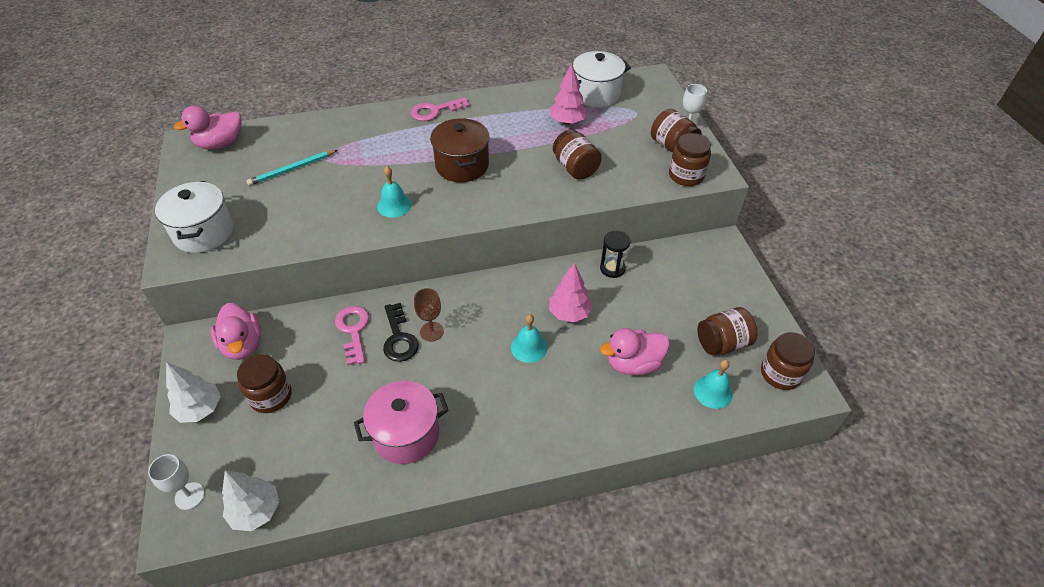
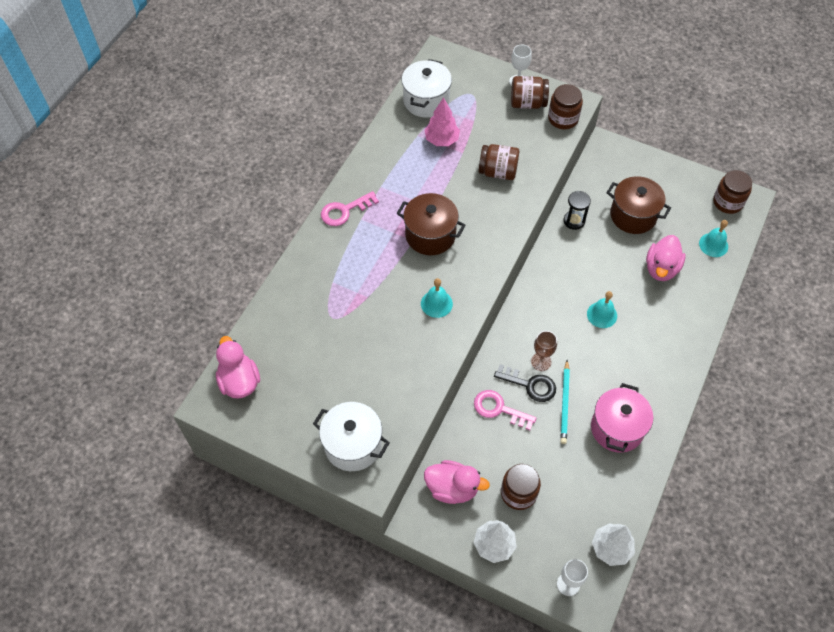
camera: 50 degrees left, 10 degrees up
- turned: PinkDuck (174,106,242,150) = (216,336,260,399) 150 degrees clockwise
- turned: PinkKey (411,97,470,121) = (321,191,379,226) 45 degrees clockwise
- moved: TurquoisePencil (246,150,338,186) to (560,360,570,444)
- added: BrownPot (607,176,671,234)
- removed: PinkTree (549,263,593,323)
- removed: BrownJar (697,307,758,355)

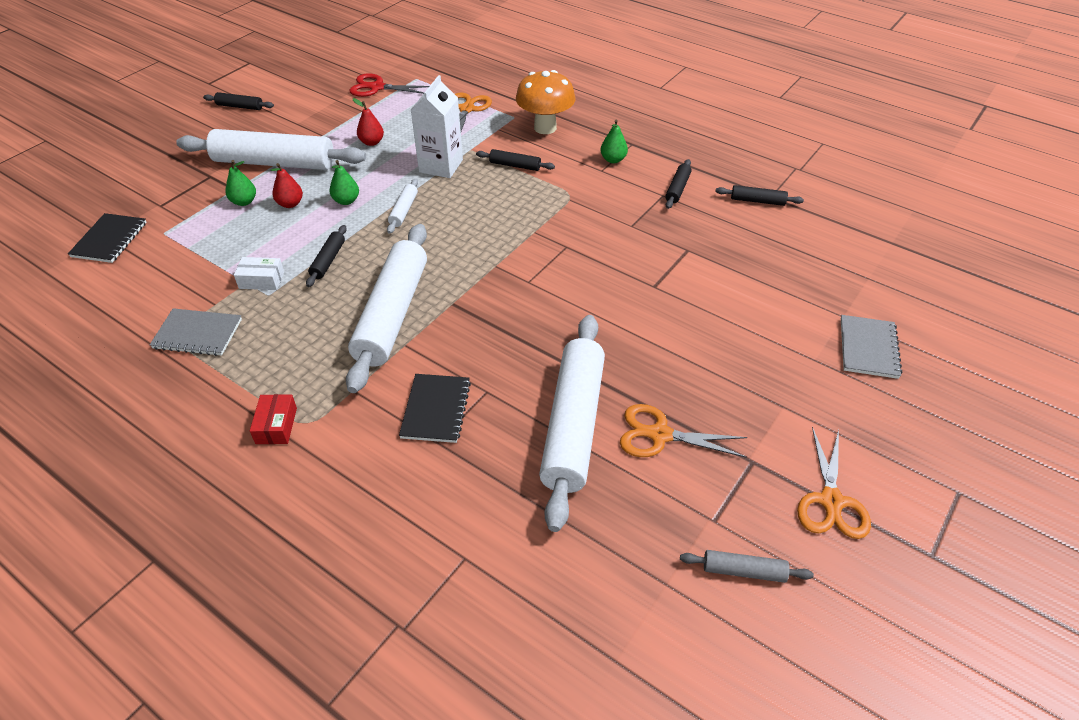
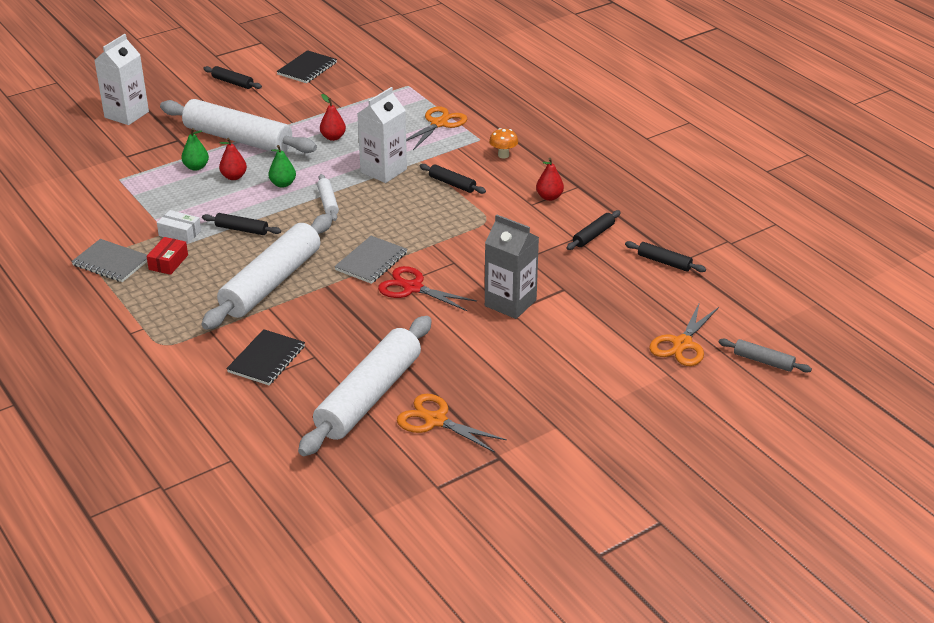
camera: 20 degrees right, 10 degrees down
- added: WhiteCarton (94,34,149,125)
- moved: RedBox (250,394,297,444) to (147,237,188,275)
- turned: BlackRollingPin (306,225,347,287) = (202,213,281,235) 75 degrees clockwise
- moved: BlackNotebook (68,213,147,263) to (277,50,337,83)
- turned: WhiteRollingPin (387,179,418,234) = (317,174,339,221) 45 degrees counterclockwise
- moved: GreyNotebook (841,315,902,379) to (334,236,407,284)
- moved: RedScissors (349,73,429,97) to (378,266,477,311)
- added: GreyCarton (485,214,539,319)
- resized: OrangeMushroom (516,70,575,134) = (489,128,518,158) x0.49
- recoloured: GreenPear (600,119,628,163) to RedPear (536,158,564,201)
- moved: OrangeScissors (797,427,871,539) to (649,302,719,366)
- moved: GreyRollingPin (680,550,814,583) to (719,339,812,373)

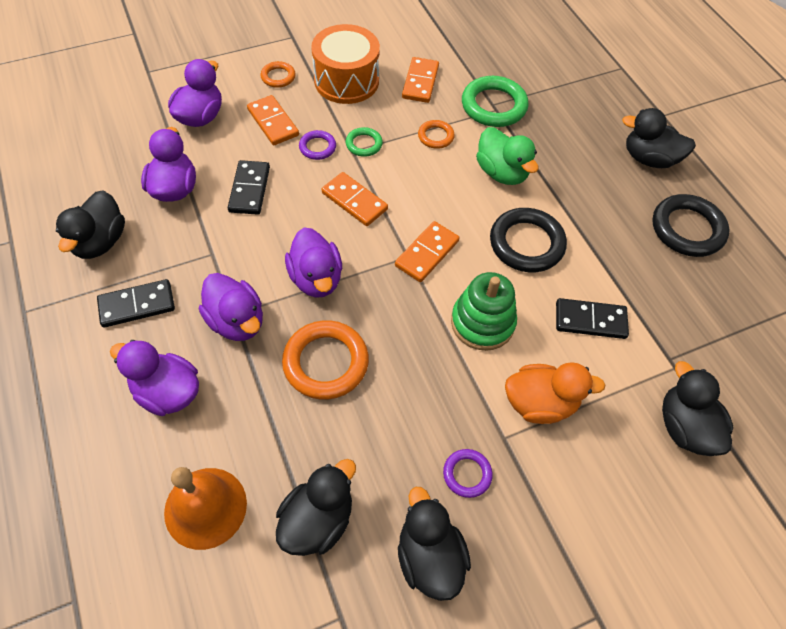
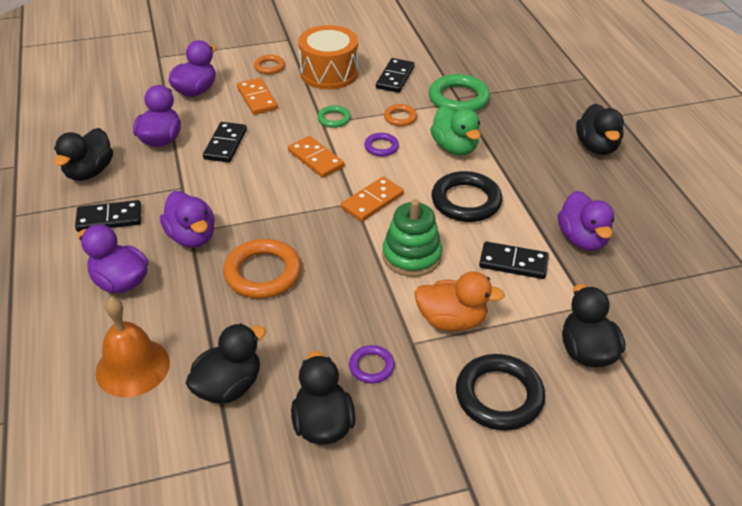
camera: 10 degrees right, 15 degrees down
- moved: PurpleRing (299,130,336,160) to (364,133,399,156)
- recoloured: OrangeDomino (402,57,439,103) to BlackDomino (376,58,415,93)
- moved: BlackRing (652,194,730,257) to (456,354,545,430)
- moved: PurpleDuck (285,228,342,298) to (558,191,614,251)
- turned: BlackDuck (622,108,696,168) = (576,104,624,155) 120 degrees counterclockwise

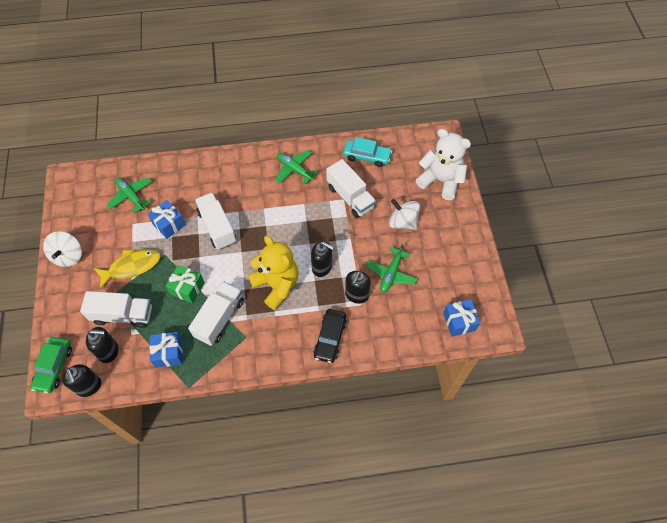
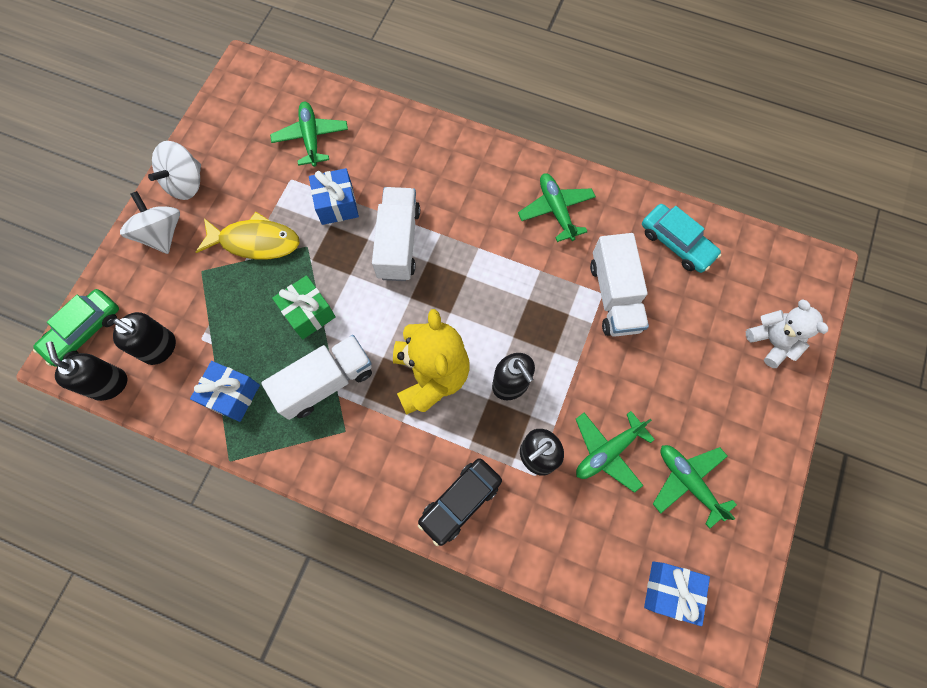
camera: 30 degrees right, 10 degrees up
- turned: BlackSoapDispenser (62,364,101,397) = (46,341,127,401) 150 degrees clockwise
- moved: WhiteSpinningTop (389,199,420,230) to (120,191,180,254)
- added: GreenPlane (653,445,737,529)
- resized: WhiteTeddyBear (416,129,471,200) = (746,299,828,368) x0.63
- removed: WhiteTruck (80,291,152,328)

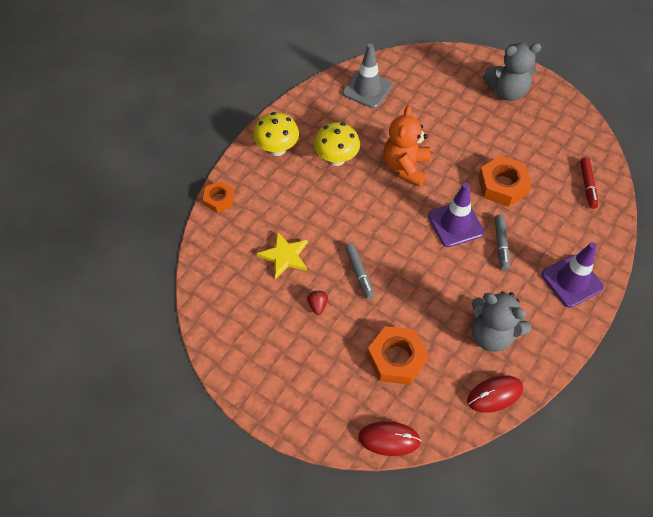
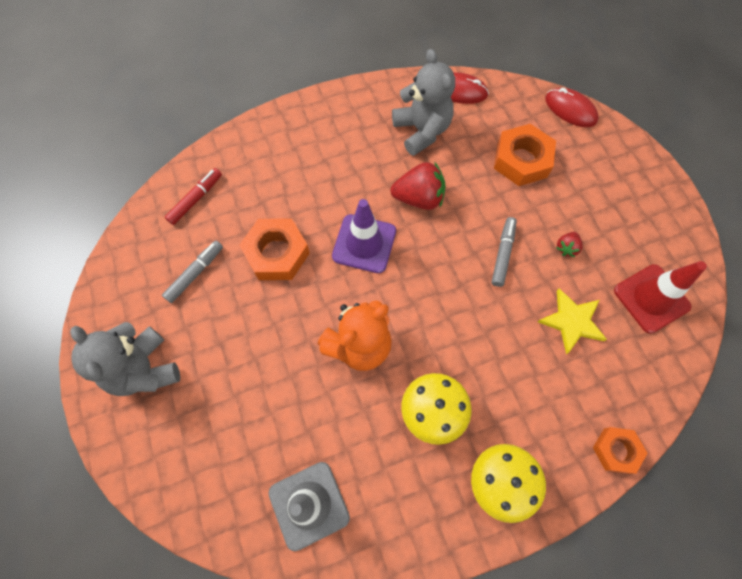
camera: 145 degrees left, 10 degrees up
- turned: GreyTeddyBear (483,43,541,101) = (70,322,180,396) 150 degrees counterclockwise
- moved: GreyMarker (495,214,510,271) to (162,241,223,303)
- added: RedStrawberry (391,162,446,210)
- added: RedTrafficCone (614,261,707,334)
- removed: PurpleTrafficCone (541,242,604,308)

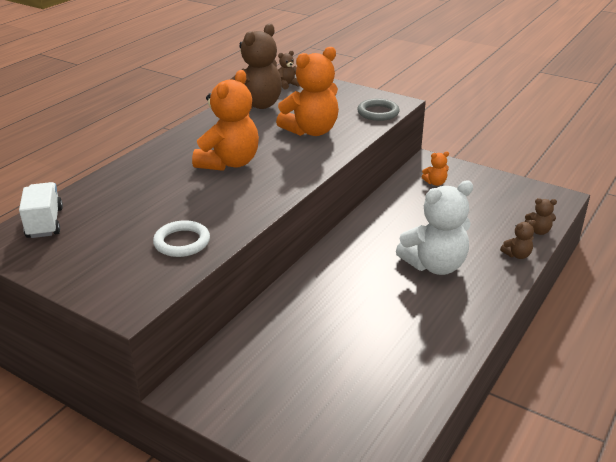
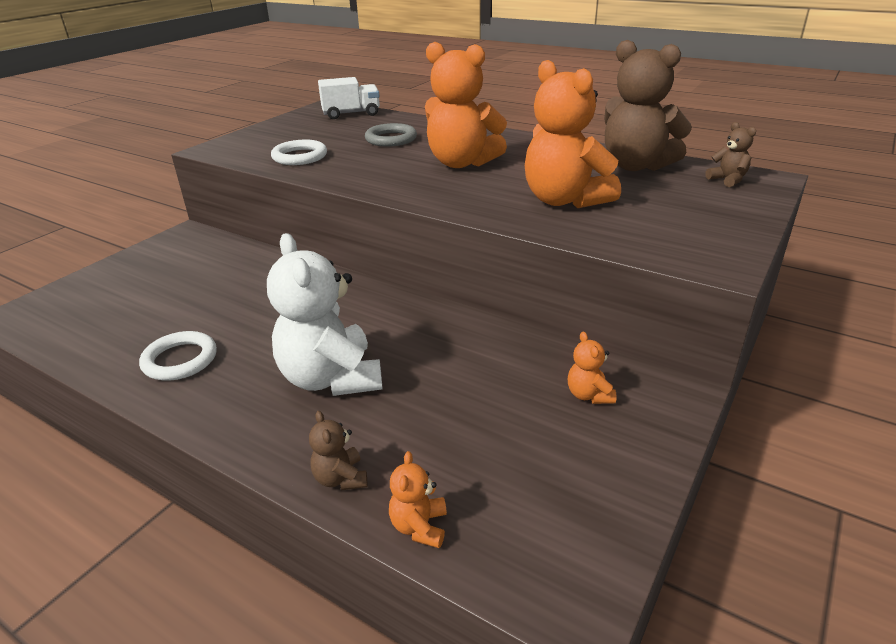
camera: 90 degrees right, 0 degrees up
- added: WhiteRing (139,331,217,381)
- moved: GreyRing (357,99,400,121) to (365,123,417,147)
- recoloured: BrownTeddyBear (525,198,557,235) to OrangeTeddyBear (389,451,447,548)

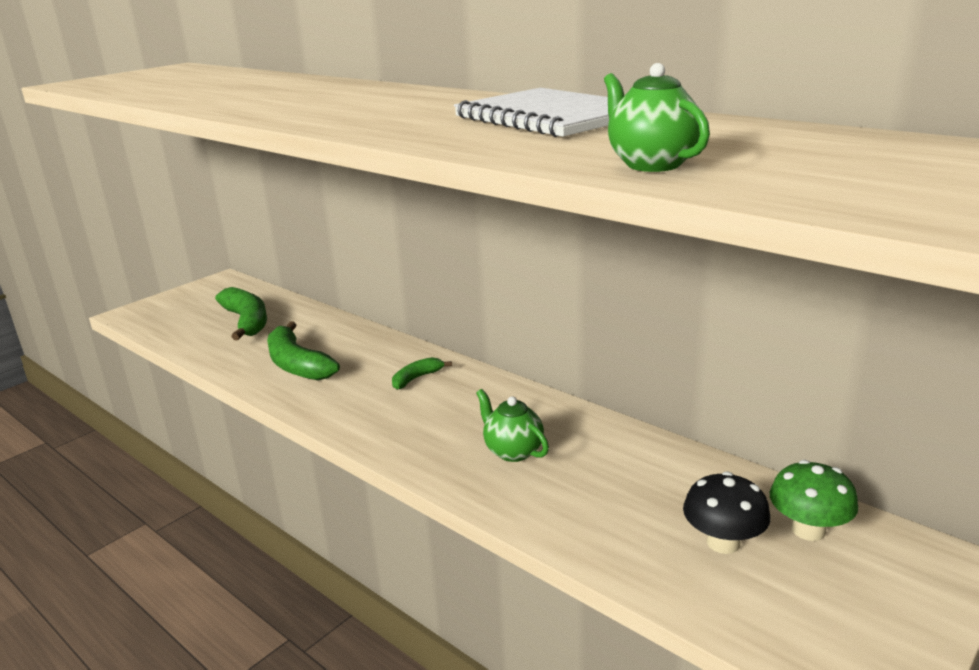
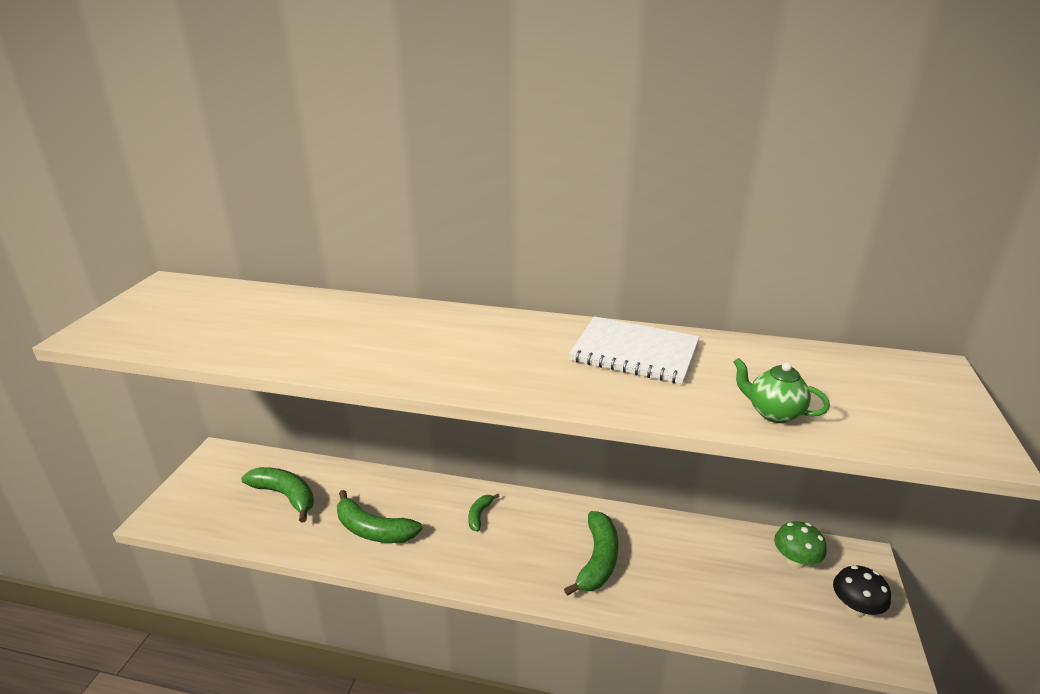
camera: 30 degrees left, 5 degrees up
- replaced: GreenTeapot (476,389,549,462) to GreenBanana (564,511,618,596)
- moved: BlackMushroom (683,471,771,554) to (833,565,891,617)

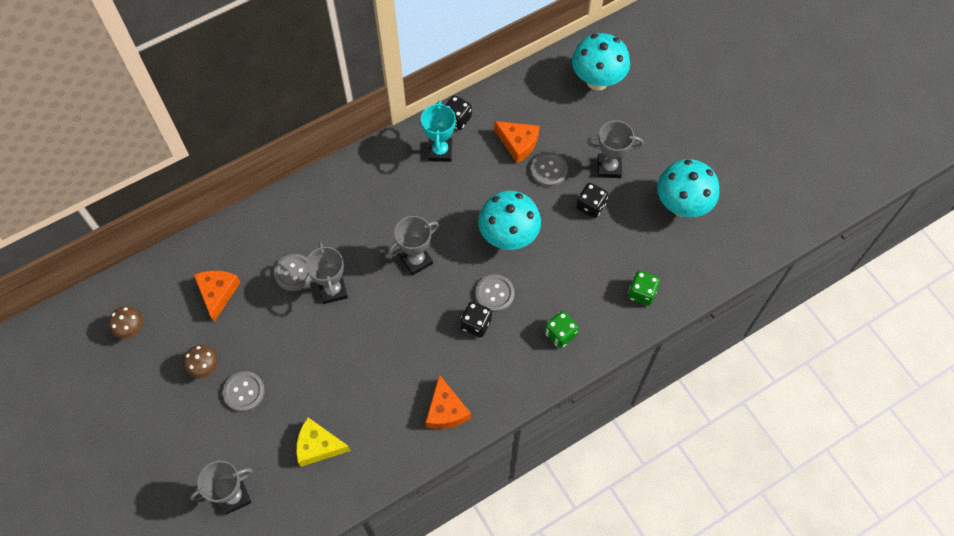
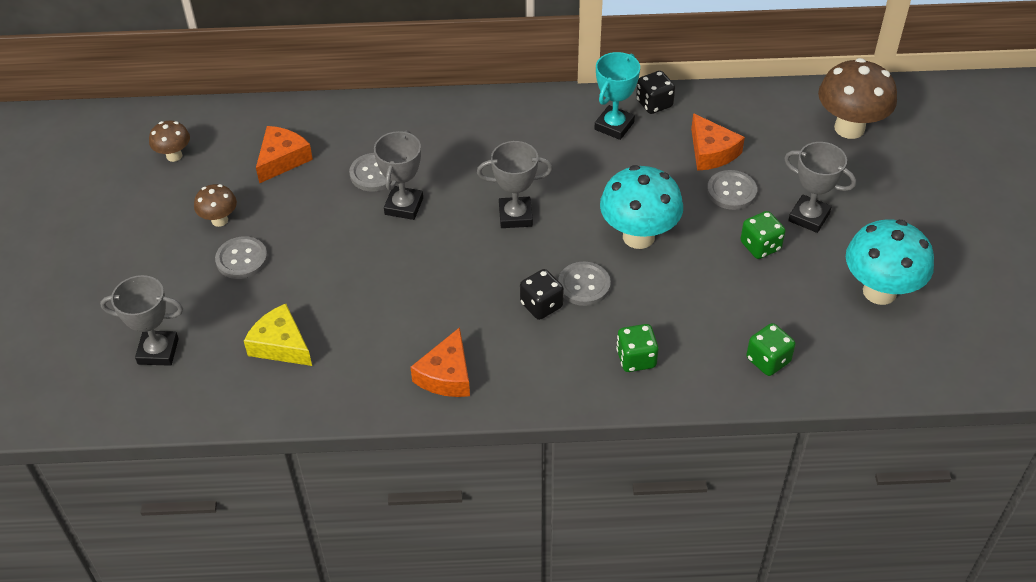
camera: 30 degrees right, 15 degrees down
- recoloured: BlackDice (576,183,608,218) to GreenDice (740,211,786,259)
- recoloured: TurquoiseMushroom (572,33,630,91) to BrownMushroom (818,58,897,139)

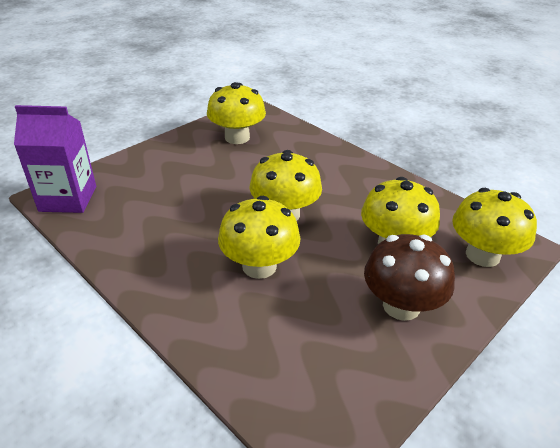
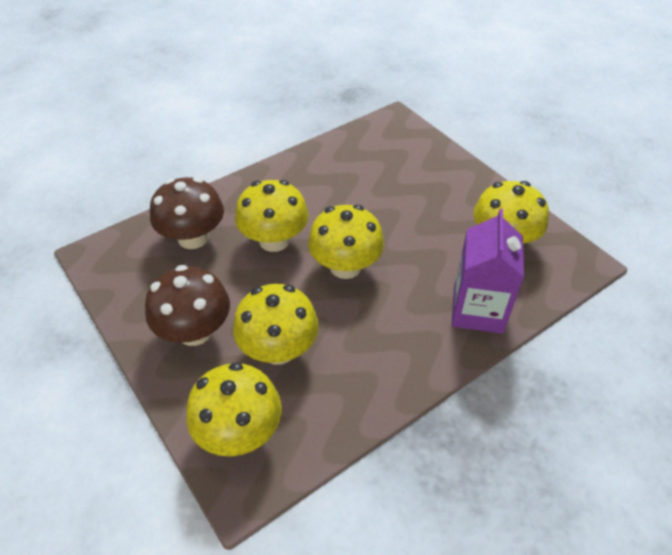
camera: 100 degrees right, 10 degrees up
- added: BrownMushroom (150,177,224,249)
- moved: PurpleCarton (14,105,96,213) to (452,209,524,334)

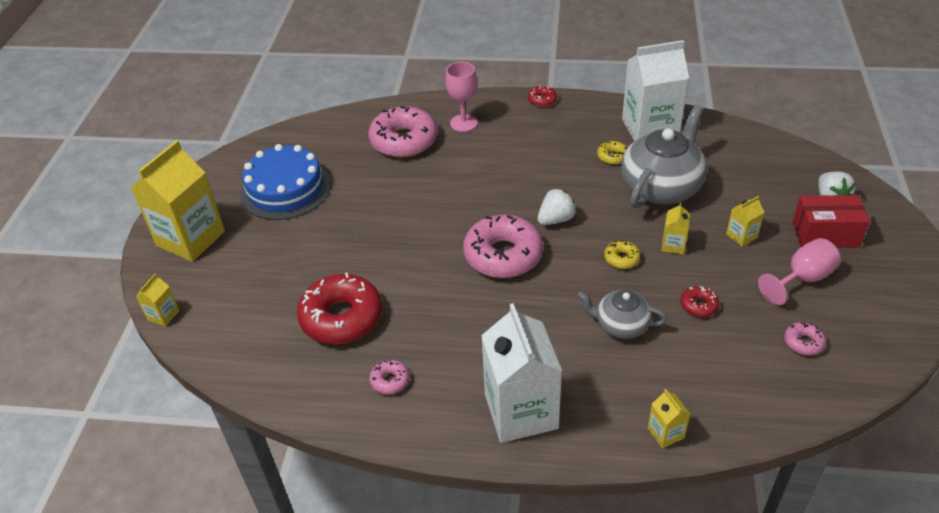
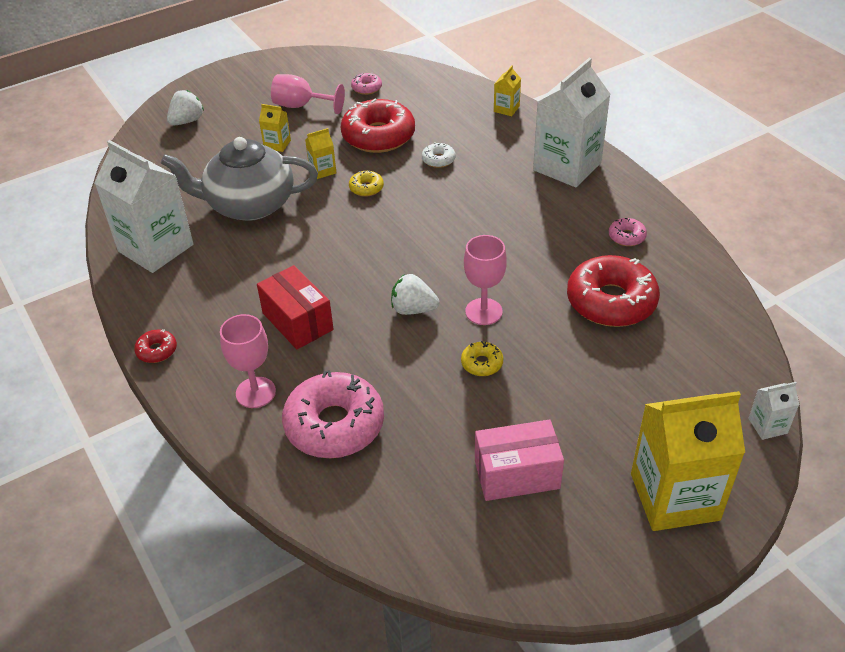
camera: 130 degrees left, 0 degrees up
- moved: RedBox (793,195,870,248) to (257,265,334,349)
- resized: RedDonut (680,286,719,317) = (341,99,415,153) x2.26
- moved: WhiteStrawberry (537,188,576,225) to (391,274,440,315)
- replaced: GreyTeapot (577,290,667,339) to WhiteDonut (422,143,456,168)
- moved: YellowDonut (597,141,627,165) to (461,341,503,376)
- added: PinkGoblet (464,235,507,325)
- replaced: BlueCake (240,144,331,220) to PinkBox (475,420,564,501)
- recoloured: YellowCarton (136,273,180,327) to WhiteCarton (748,382,799,440)
- removed: PinkDonut (463,215,543,278)

